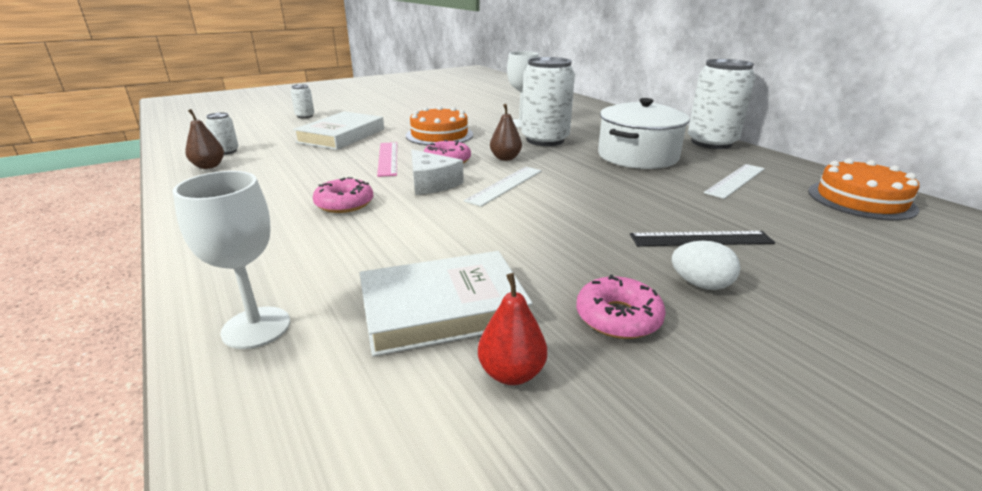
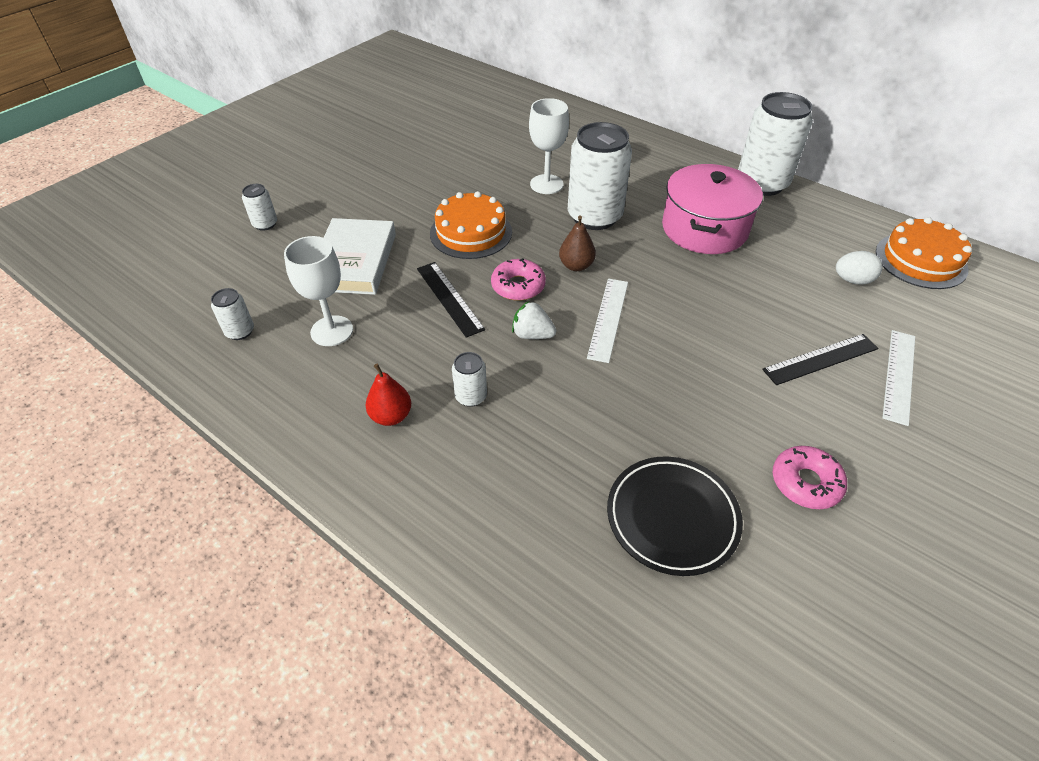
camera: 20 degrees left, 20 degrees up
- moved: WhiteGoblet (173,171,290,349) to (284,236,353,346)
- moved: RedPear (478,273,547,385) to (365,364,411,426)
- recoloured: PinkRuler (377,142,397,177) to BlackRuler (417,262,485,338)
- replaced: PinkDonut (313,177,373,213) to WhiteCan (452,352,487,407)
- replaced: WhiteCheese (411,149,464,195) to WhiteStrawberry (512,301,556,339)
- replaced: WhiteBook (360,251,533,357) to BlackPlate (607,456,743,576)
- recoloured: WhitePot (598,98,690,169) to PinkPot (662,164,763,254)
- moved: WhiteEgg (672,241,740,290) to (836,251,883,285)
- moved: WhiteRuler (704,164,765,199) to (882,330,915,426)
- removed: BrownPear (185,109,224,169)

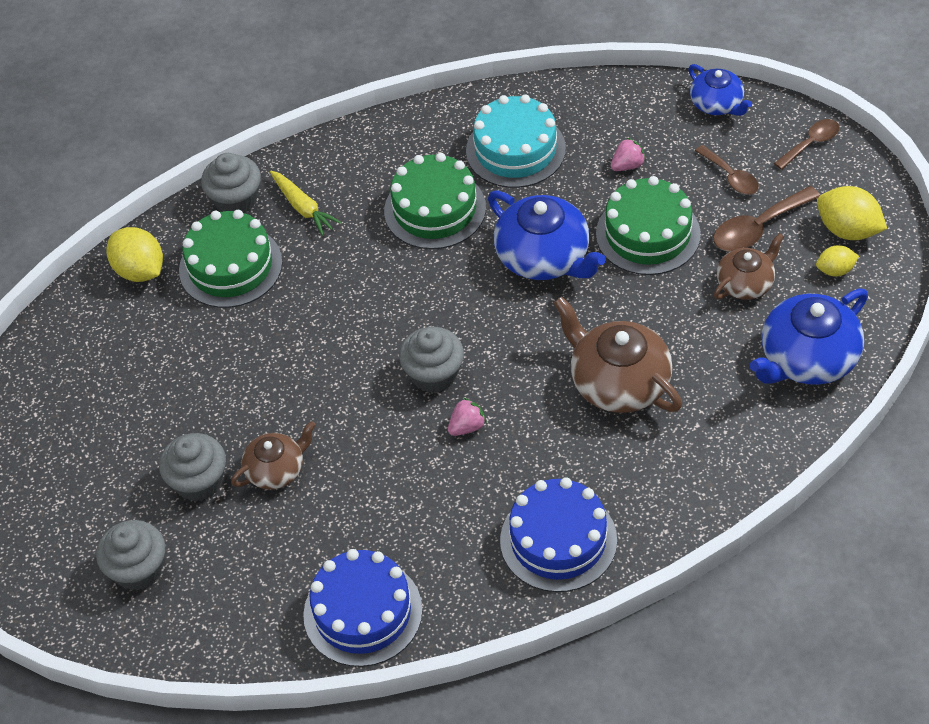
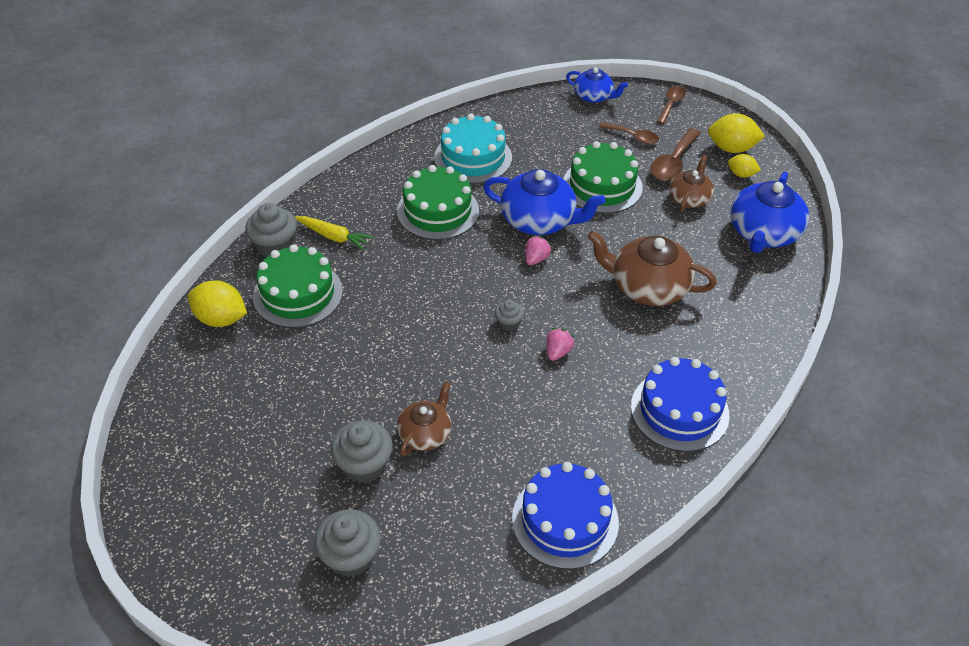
camera: 30 degrees left, 5 degrees down
- resized: GreyCupcake (399,327,464,393) = (495,300,524,331) x0.55
- moved: PinkStrawberry (611,138,646,171) to (525,236,552,265)
- turned: YellowLemon (816,245,859,277) = (728,154,761,177) 60 degrees clockwise

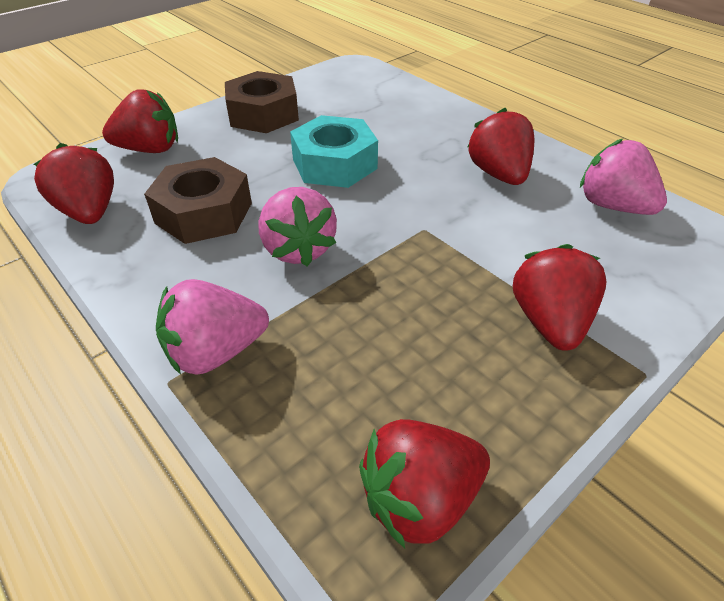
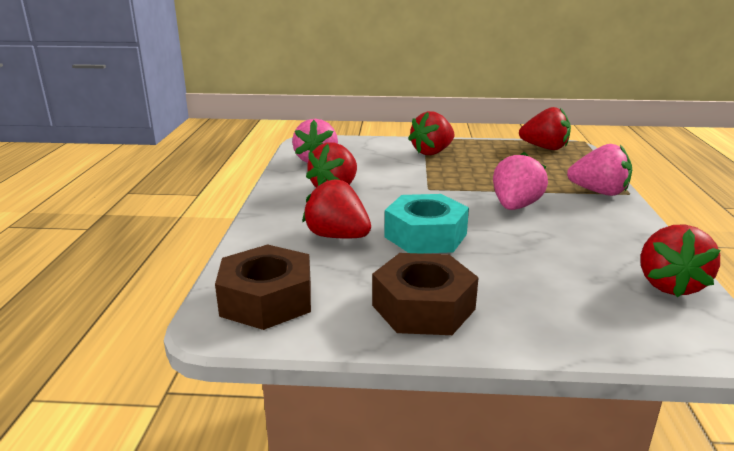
camera: 135 degrees left, 20 degrees down
- moved: BrownNut (144,157,252,244) to (215,244,311,330)
- moved: RedStrawberry (102,89,178,153) to (302,178,371,239)

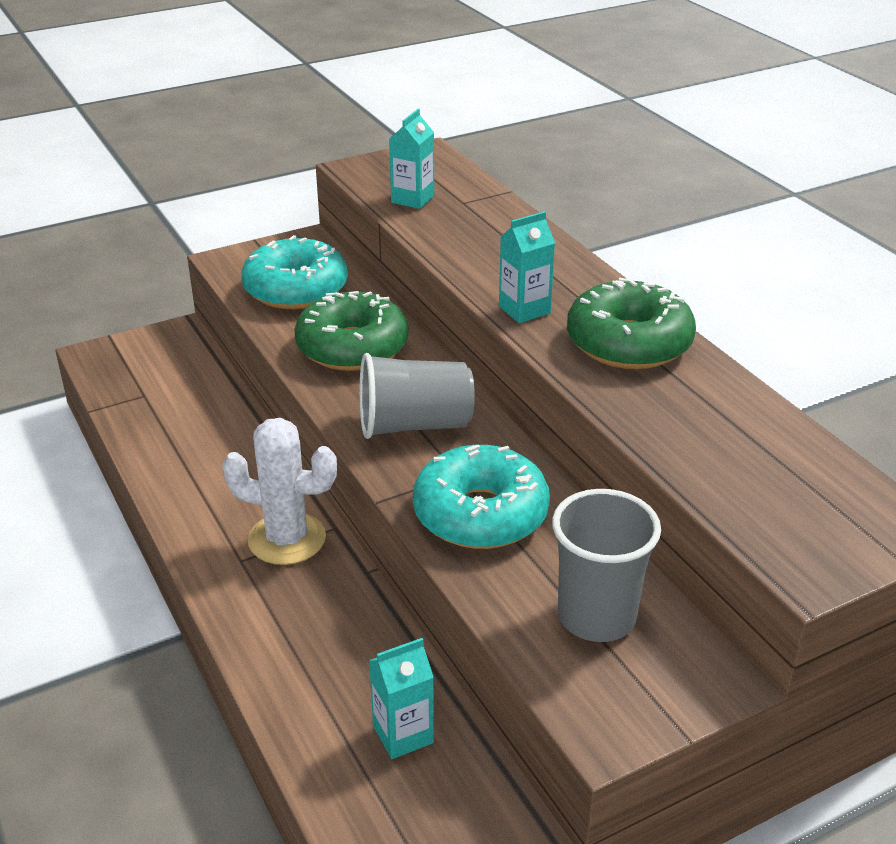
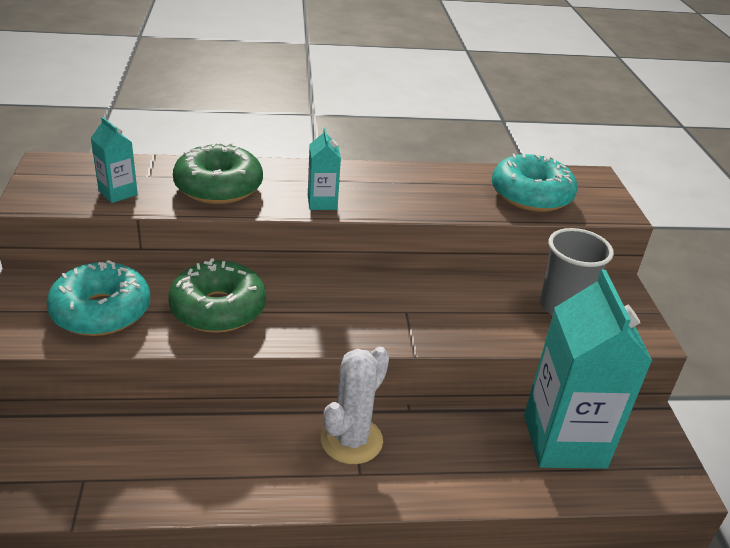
camera: 70 degrees left, 0 degrees up
- moved: GreenDonut (567,278,696,369) to (173,142,263,204)
- moved: TurquoiseDonut (413,445,550,549) to (492,154,578,212)
- resized: TurquoiseCarton (369,638,434,759) = (524,270,652,469) x2.26
- removed: GreyCup (360,353,475,439)

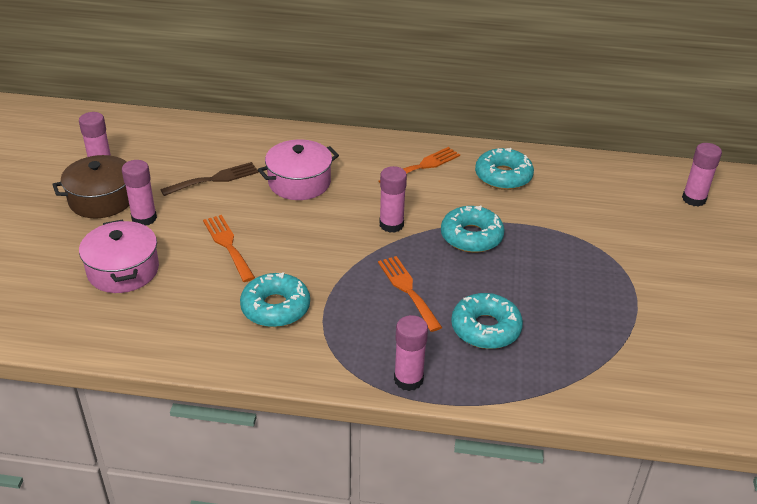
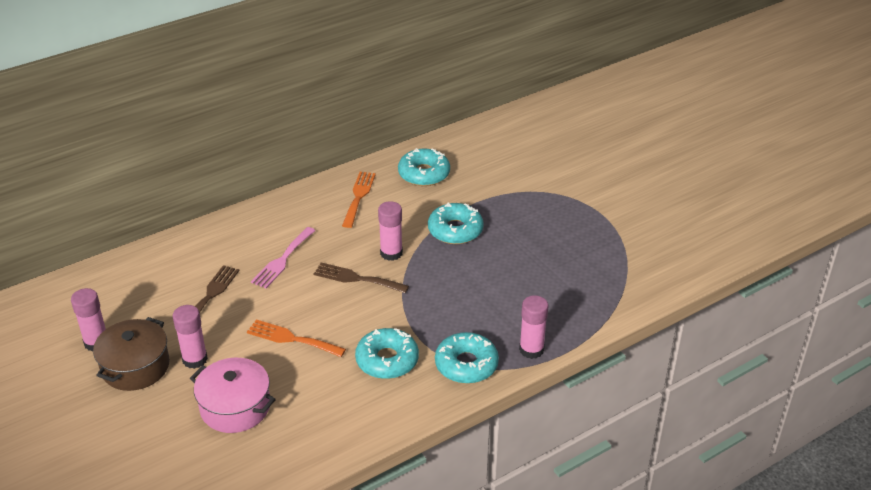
camera: 40 degrees left, 0 degrees up
- replaced: PinkPot (258,139,339,200) to PinkFork (251,227,316,288)
- added: BrownFork (314,263,409,293)
- moved: TurquoiseDonut (451,293,523,349) to (435,332,499,384)
- removed: OrangeFork (378,256,442,332)
- removed: PinkGlueStick (682,143,722,207)

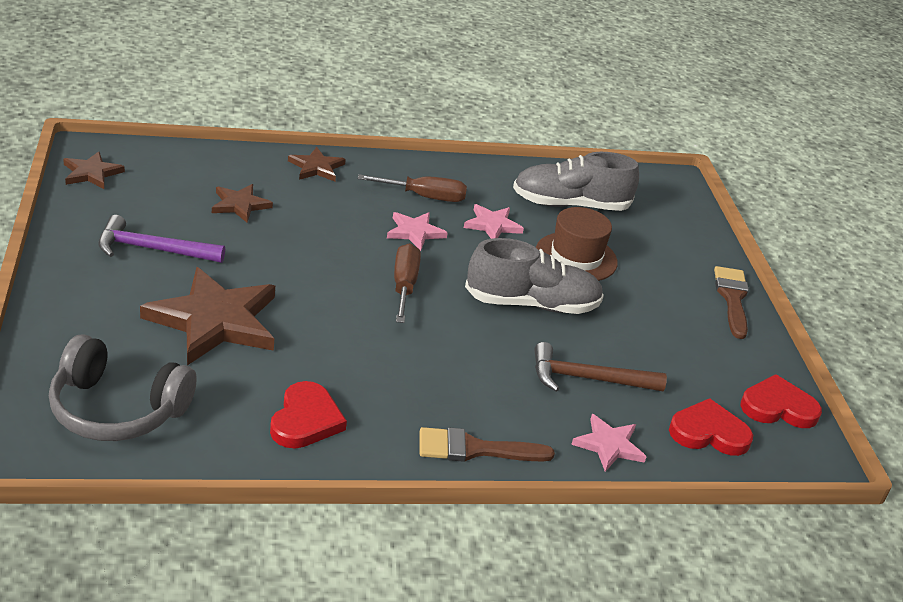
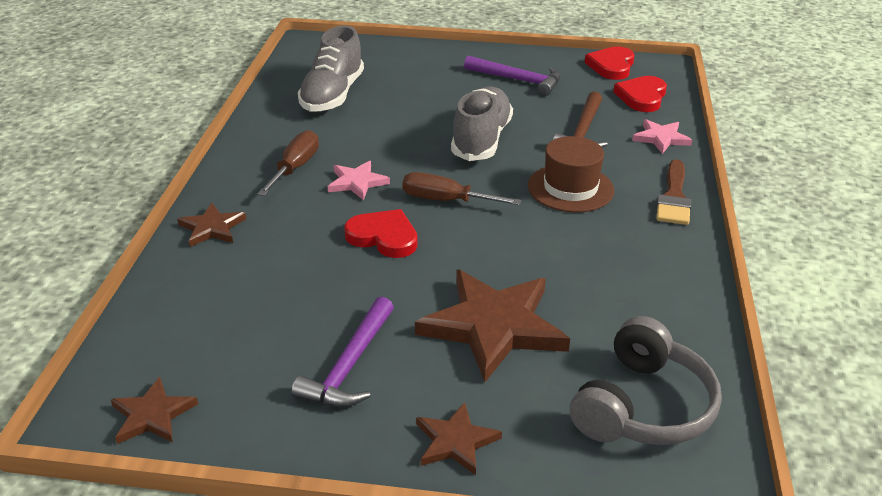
camera: 70 degrees left, 0 degrees up
- moved: RedHeart (270,381,347,448) to (344,209,418,258)
- moved: BrownStar (212,184,273,223) to (416,402,502,475)
- added: PurpleHammer (464,56,560,96)
- moved: BrownHat (536,207,618,281) to (528,136,614,212)
- removed: PinkStar (464,204,524,239)
- removed: BrownBrush (714,266,749,339)

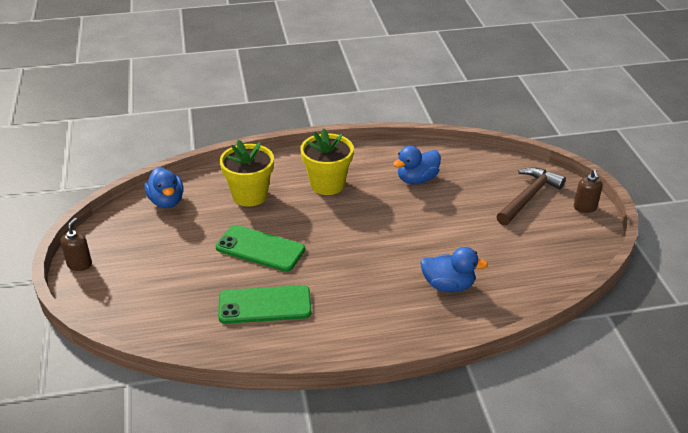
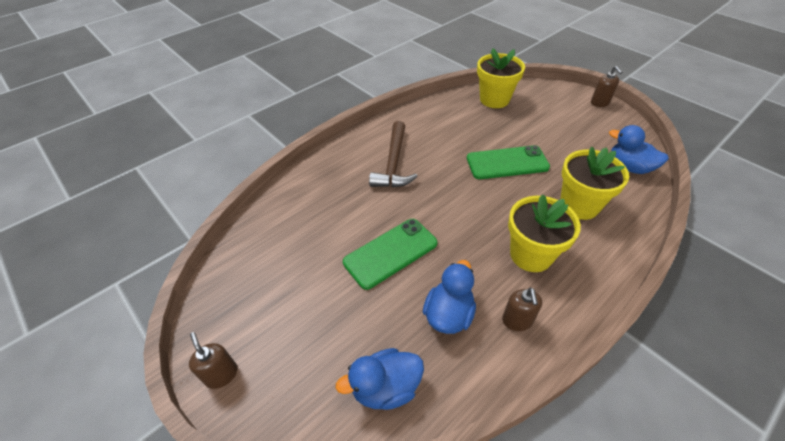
camera: 150 degrees right, 10 degrees up
- moved: BlueDuck (420,247,488,292) to (336,348,424,410)
- moved: GreenPhone (218,285,312,324) to (343,219,437,290)
- moved: BrownHammer (496,167,566,225) to (369,121,418,187)
- added: YellowFlowerPot (477,48,525,108)
- added: BrownSoapDispenser (502,288,542,331)

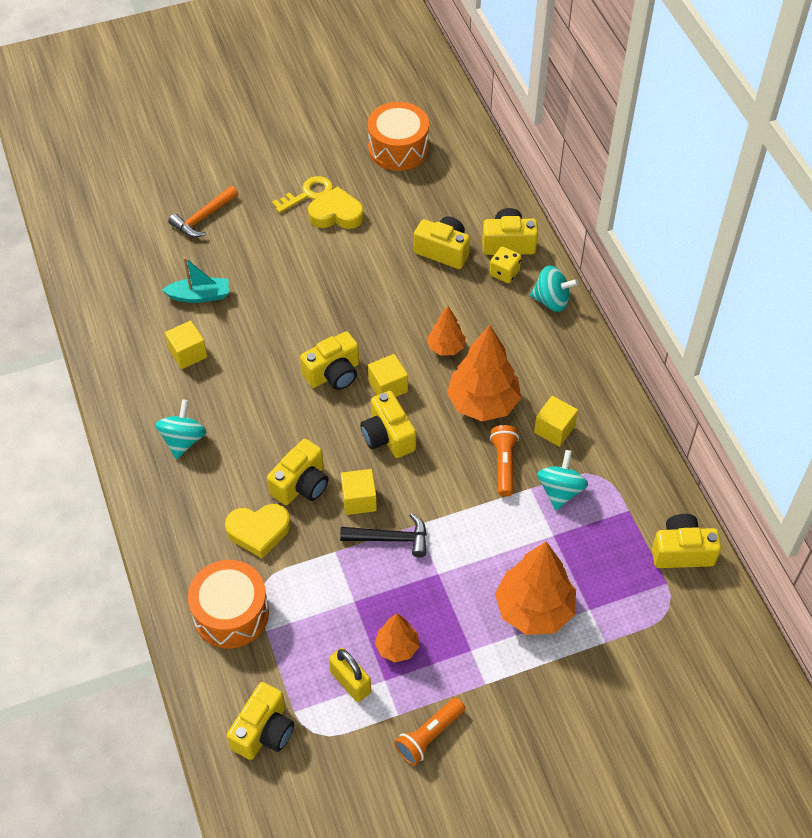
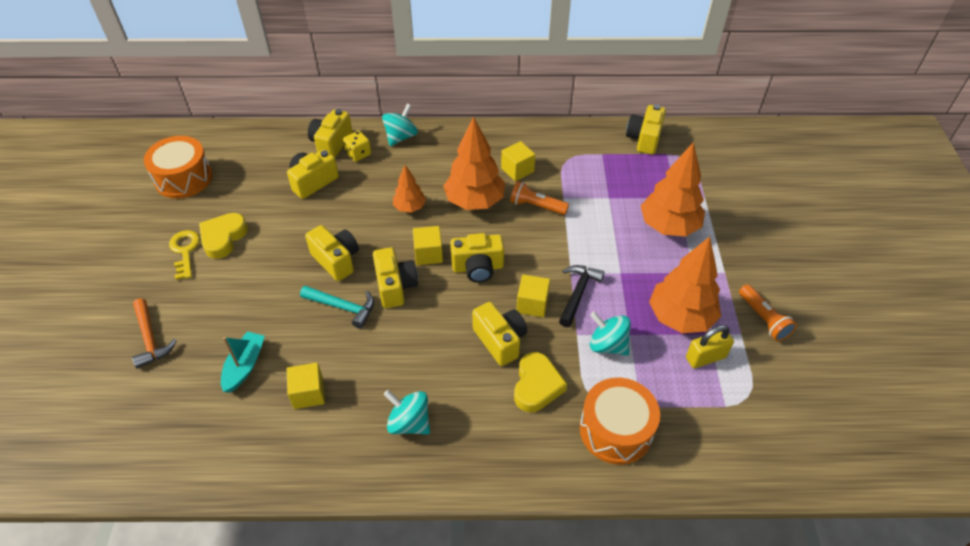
camera: 70 degrees left, 5 degrees down
- added: TurquoiseHammer (300,286,374,329)
- moved: YellowCamera (227,682,294,760) to (305,225,359,281)
- moved: TurquoiseSpinningTop (537,450,588,510) to (590,312,631,356)
- resized: OrangeTree (375,613,419,663) = (649,237,721,333) x1.84

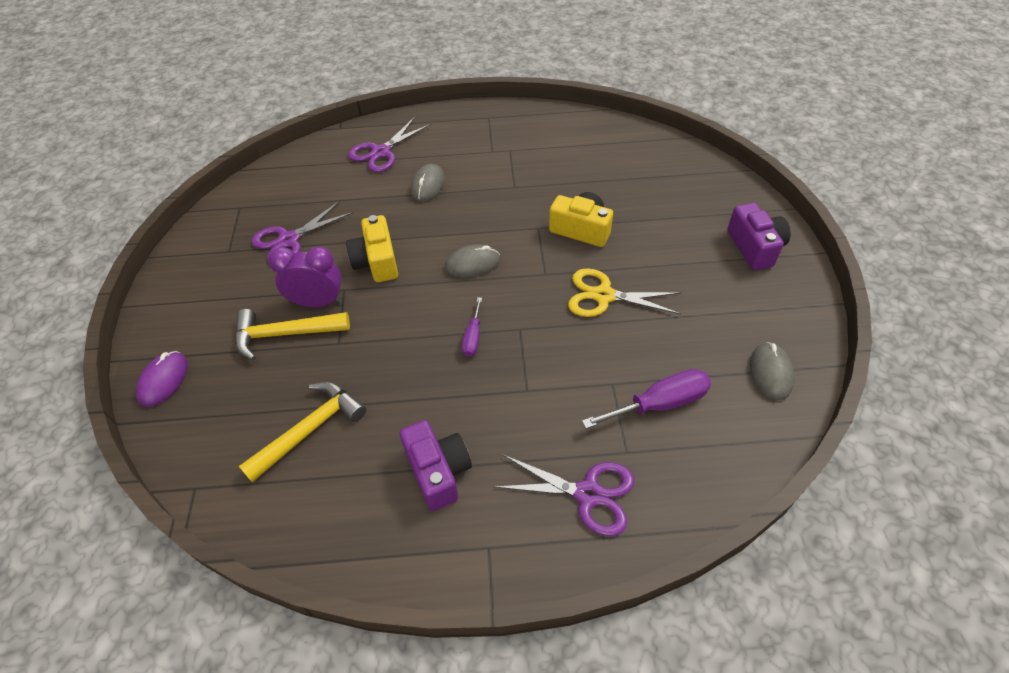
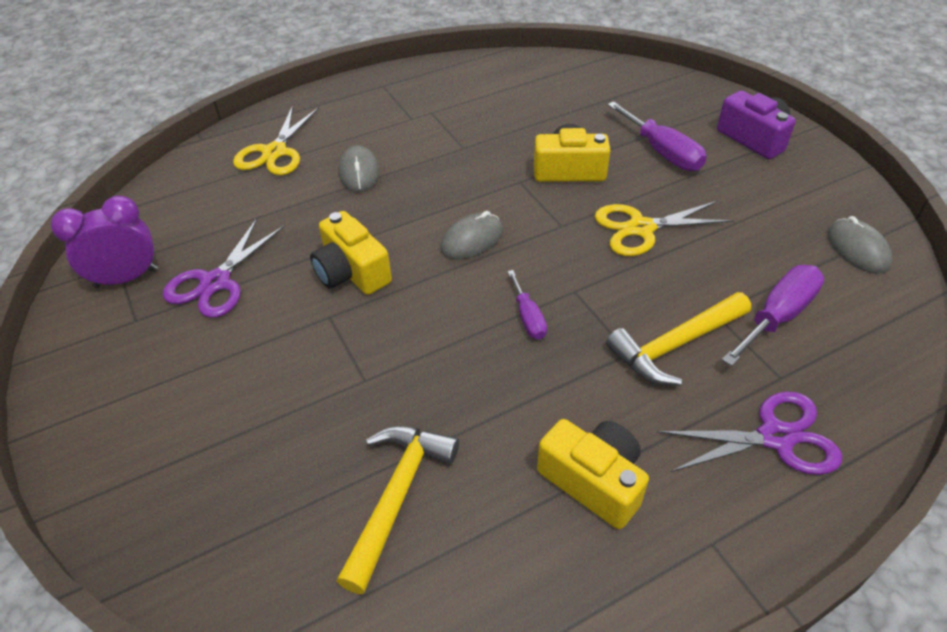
camera: 25 degrees left, 5 degrees down
- moved: PurpleClock (268,246,342,307) to (51,196,158,288)
- recoloured: PurpleScissors (348,117,431,172) to YellowScissors (233,105,319,176)
- recoloured: PurpleCamera (400,420,472,511) to YellowCamera (537,419,649,529)
- moved: YellowHammer (235,309,350,360) to (606,292,751,386)
- added: PurpleScrewdriver (607,101,707,171)
- removed: PurpleMouse (136,351,188,407)

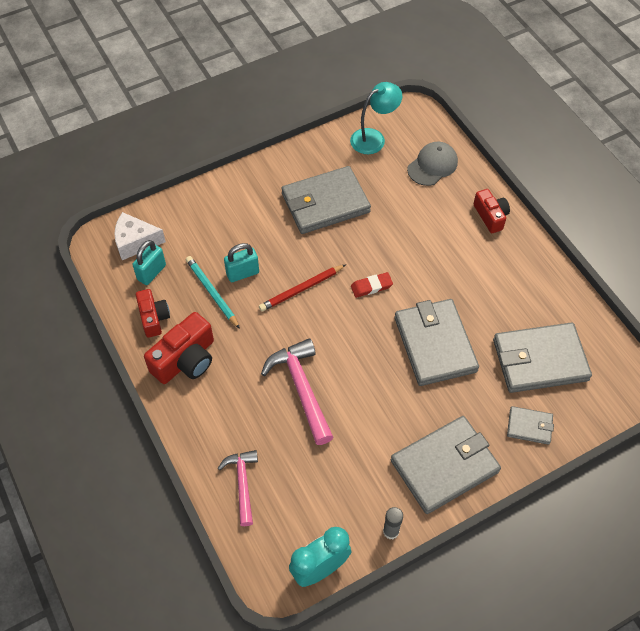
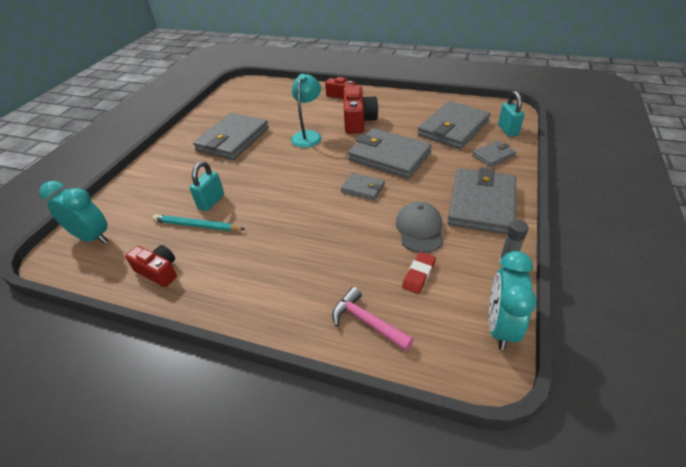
camera: 40 degrees left, 15 degrees down
- replaced: WhiteCheese (114,212,166,260) to TurquoiseClock (39,181,108,244)
- moved: TurquoiseLamp (350,82,402,154) to (291,74,322,148)
- added: GreyWallet (341,173,385,200)
- moved: RedCamera (144,312,214,384) to (344,85,378,134)
- moved: GreyCap (407,141,458,186) to (396,202,443,253)
- moved: RedEraser (351,272,393,298) to (402,252,436,294)
- moved: TurquoisePadlock (133,240,166,285) to (498,91,525,137)
- removed: RedPencil (259,264,346,312)
- removed: PinkHammer (261,338,333,445)

